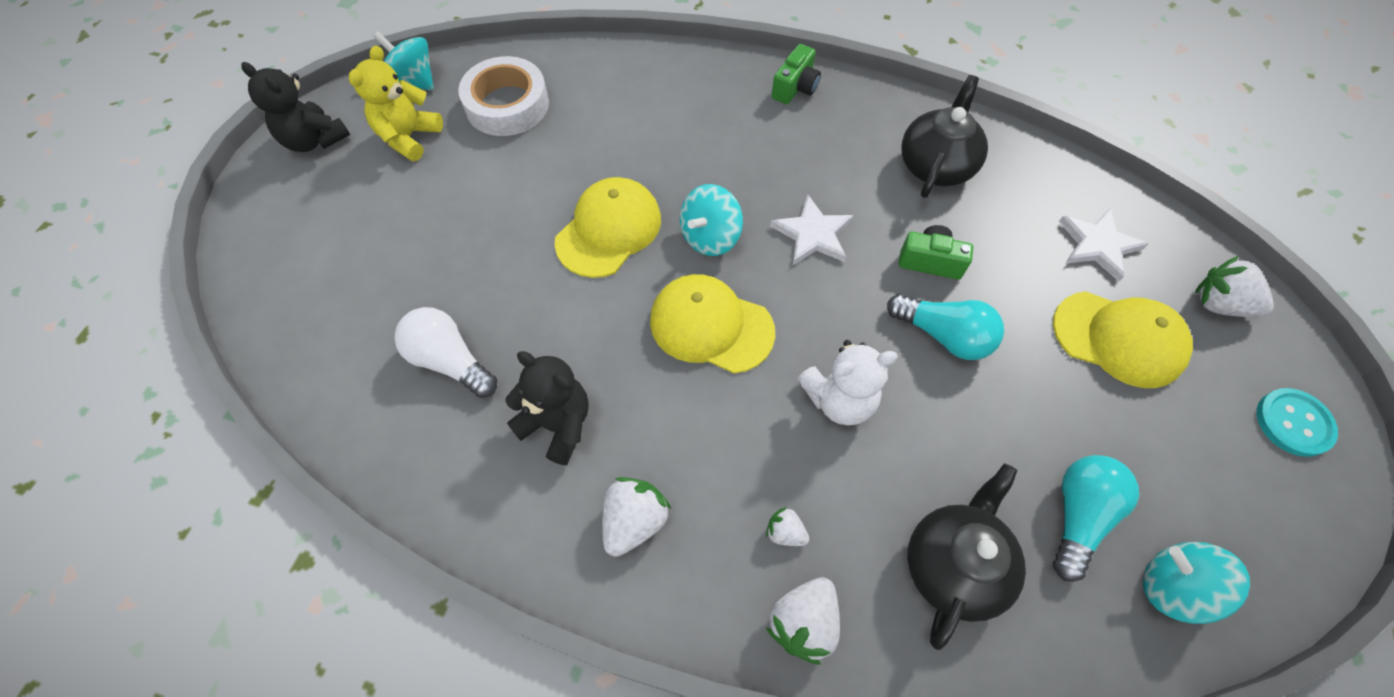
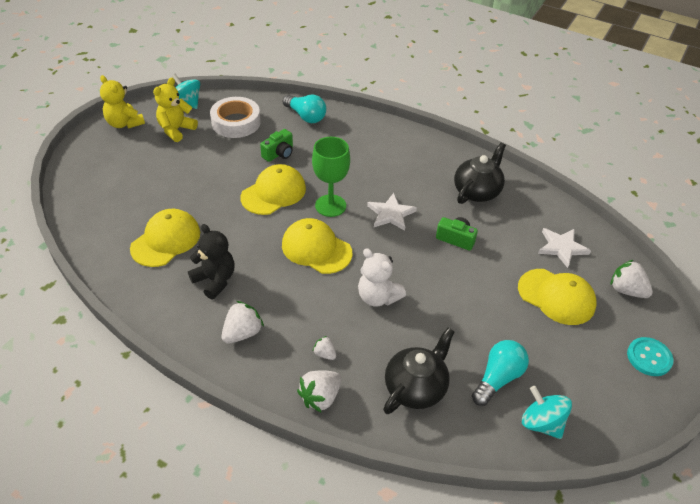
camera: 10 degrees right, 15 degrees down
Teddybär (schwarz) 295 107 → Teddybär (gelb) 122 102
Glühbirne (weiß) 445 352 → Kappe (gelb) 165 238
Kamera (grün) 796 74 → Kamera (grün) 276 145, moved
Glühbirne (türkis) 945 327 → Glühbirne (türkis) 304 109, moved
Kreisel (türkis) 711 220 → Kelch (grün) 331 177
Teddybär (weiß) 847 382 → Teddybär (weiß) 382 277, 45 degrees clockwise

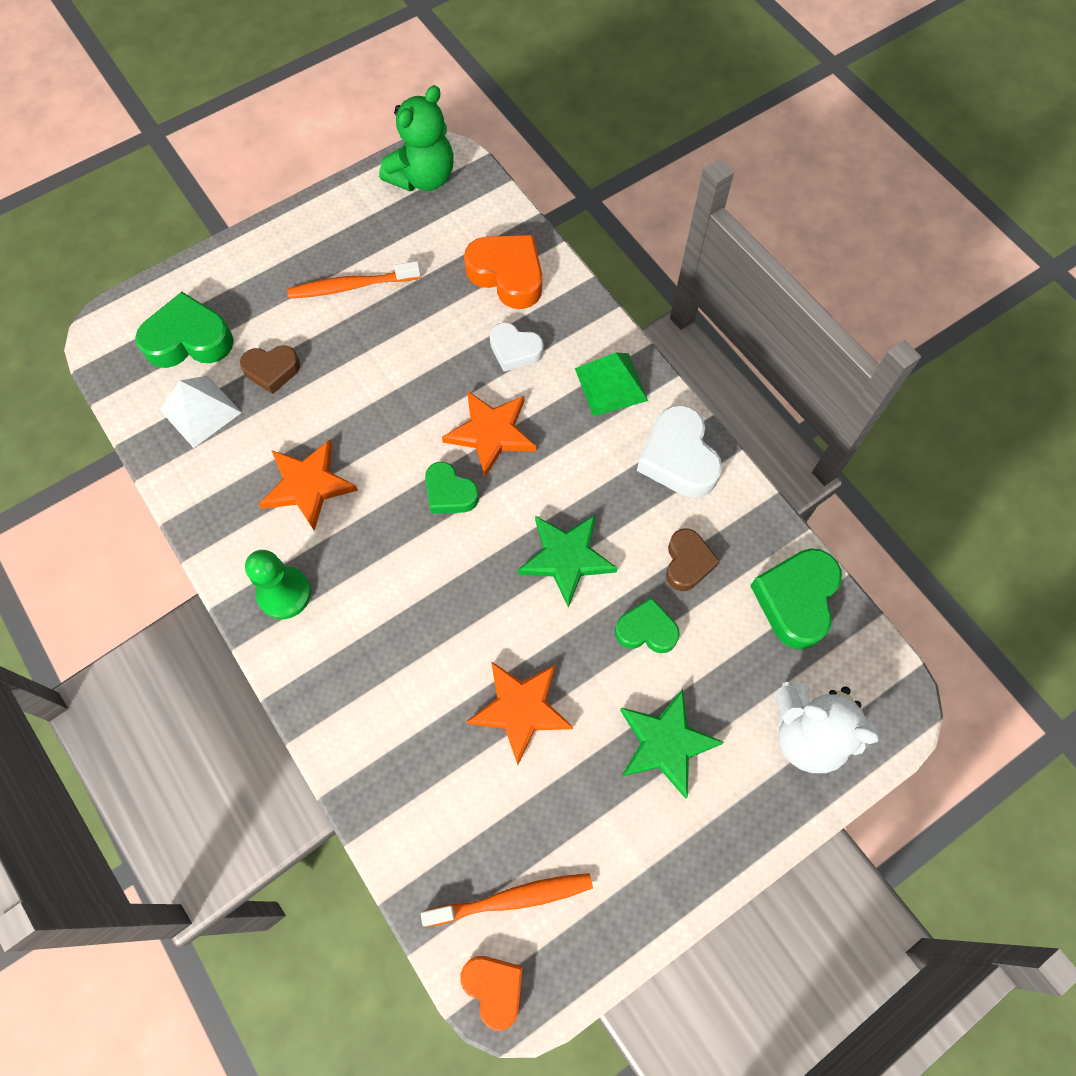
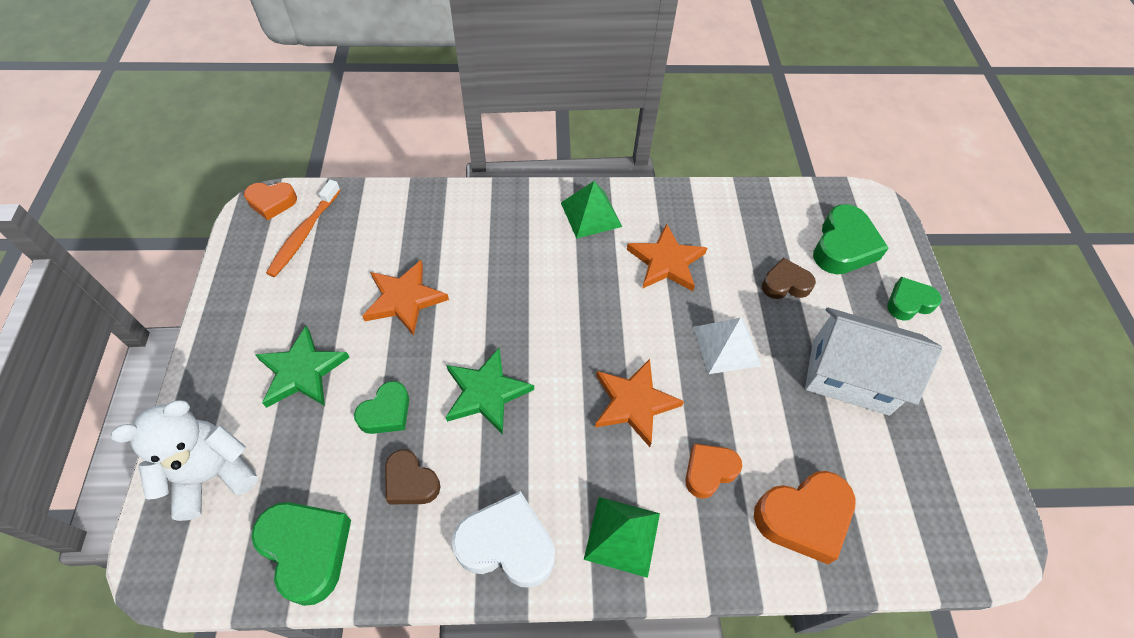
camera: 120 degrees right, 10 degrees down
Bauer (grün) 278 584 → Pyramide (grün) 591 210
Herz (weiß) 516 347 → Herz (orange) 713 470
Pyramide (weiß) 201 411 → Pyramide (weiß) 727 346, moved
Herz (braun) 270 369 → Herz (braun) 789 278, 60 degrees clockwise
Zahnbürste (orange) 354 280 → Haus (weiß) 873 361
Herz (grün) 452 488 → Herz (grün) 914 299, moved
Teddybär (grün) 416 138 → -

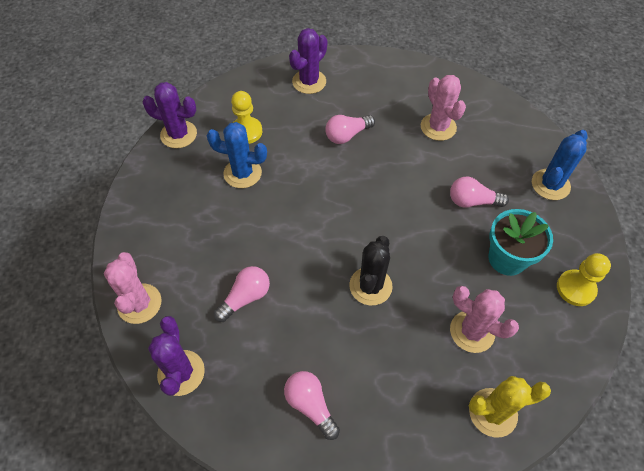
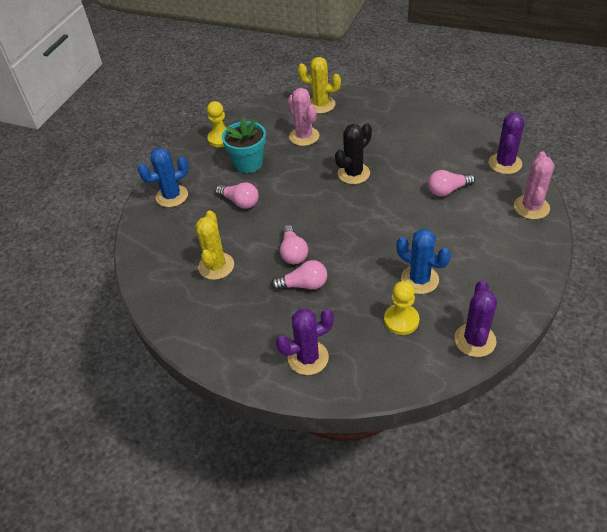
camera: 150 degrees left, 10 degrees down
Kaktus (rosa) 443 108 → Kaktus (gelb) 214 245
Glühbirne (rosa) 312 405 → Glühbirne (rosa) 294 244, moved
Kaktus (lila) 169 115 → Kaktus (lila) 475 318, 60 degrees clockwise

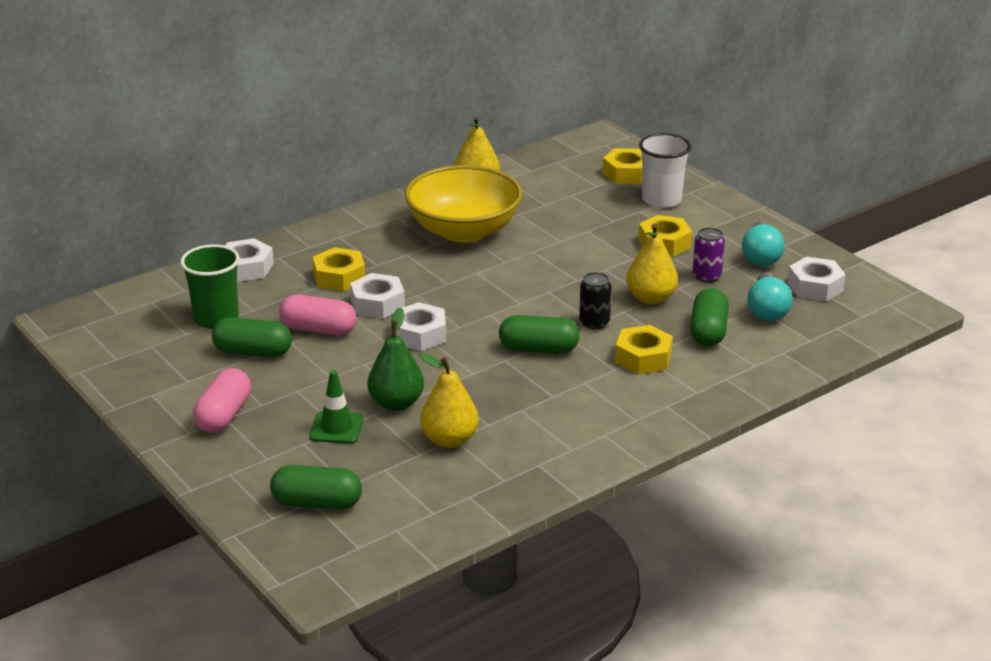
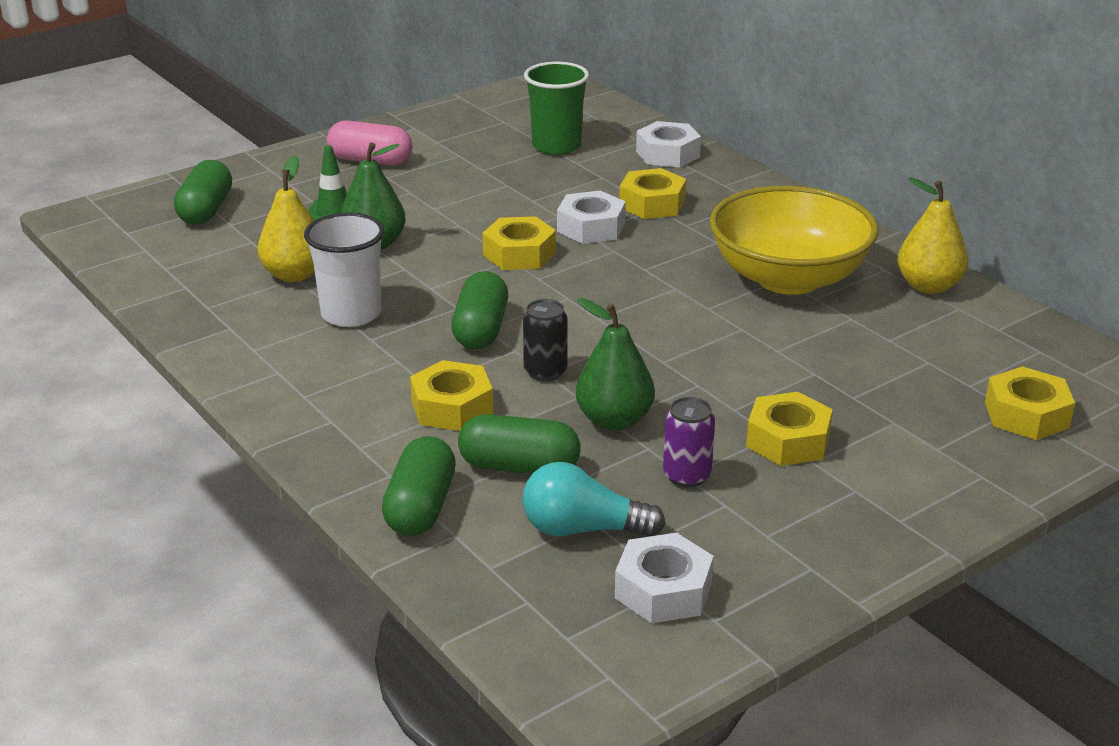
camera: 90 degrees right, 0 degrees up
Becher (weiß) 665 170 → Becher (weiß) 344 270, moved
Kapsel (grün) 252 337 → Kapsel (grün) 419 486, moved
Sechskantmutter (weiß) 420 326 → Sechskantmutter (gelb) 519 243
Birne (gelb) 652 264 → Birne (grün) 615 364
Kapsel (rosa) 317 315 → -
Glühbirne (türkis) 763 243 → -

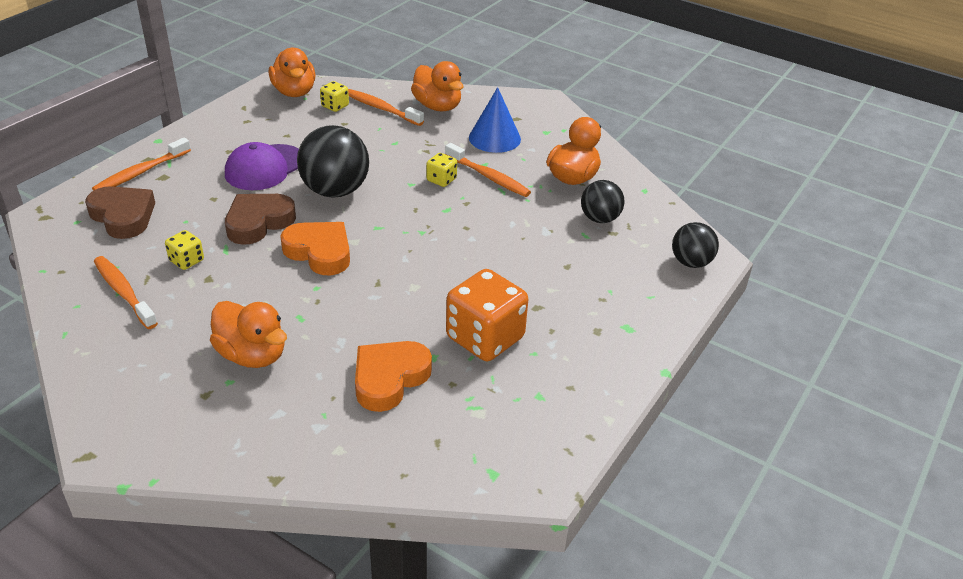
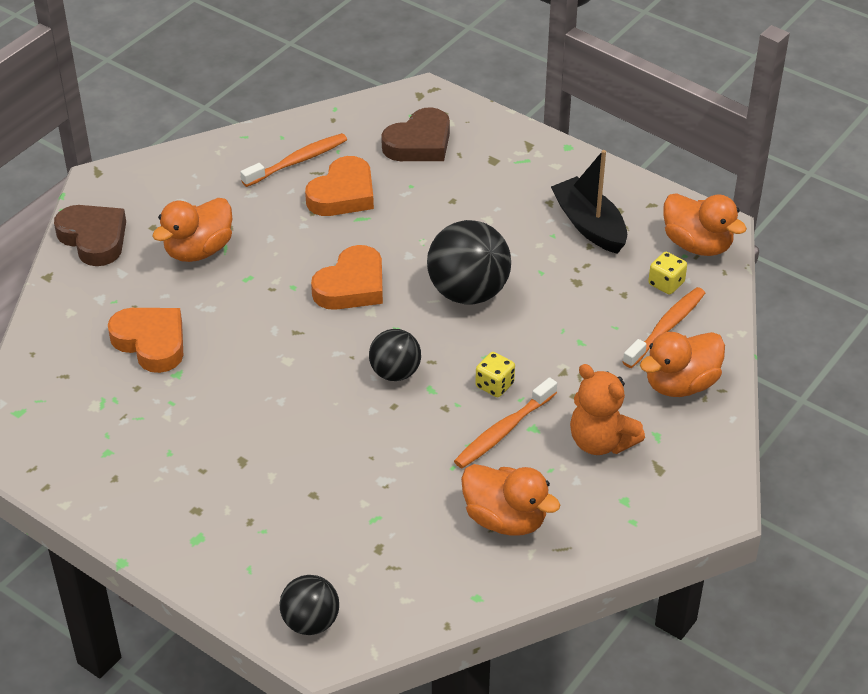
camera: 95 degrees right, 5 degrees up
Herz (braun) 260 219 → Herz (braun) 90 235, moved
Spielwürfel (gelb) 184 250 → Herz (orange) 339 186
Ball (schwarz) 603 201 → Ball (schwarz) 395 355, moved
- → Boot (schwarz) 589 202
Kegel (blau) 495 120 → Teddybär (orange) 607 409
Ente (orange) 292 72 → Ente (orange) 705 224, 120 degrees counterclockwise
Zahnbürste (orange) 141 164 → -
Kappe (lila) 262 166 → -
Spielwürfel (orange) 487 315 → -

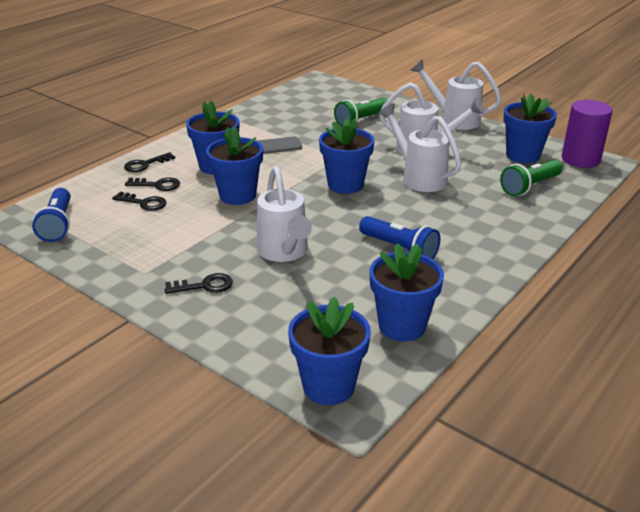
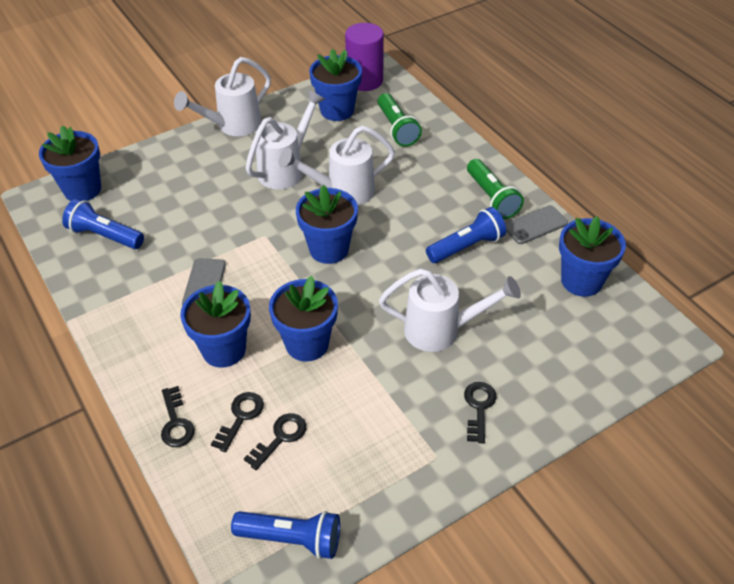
camera: 70 degrees left, 15 degrees up
Blumentopf (blau) 329 351 → Blumentopf (blau) 70 163, moved
- → Taschenlampe (blau) 103 224
Taschenlampe (grün) 361 112 → Taschenlampe (grün) 495 189, moved
- → Handy (grau) 536 224

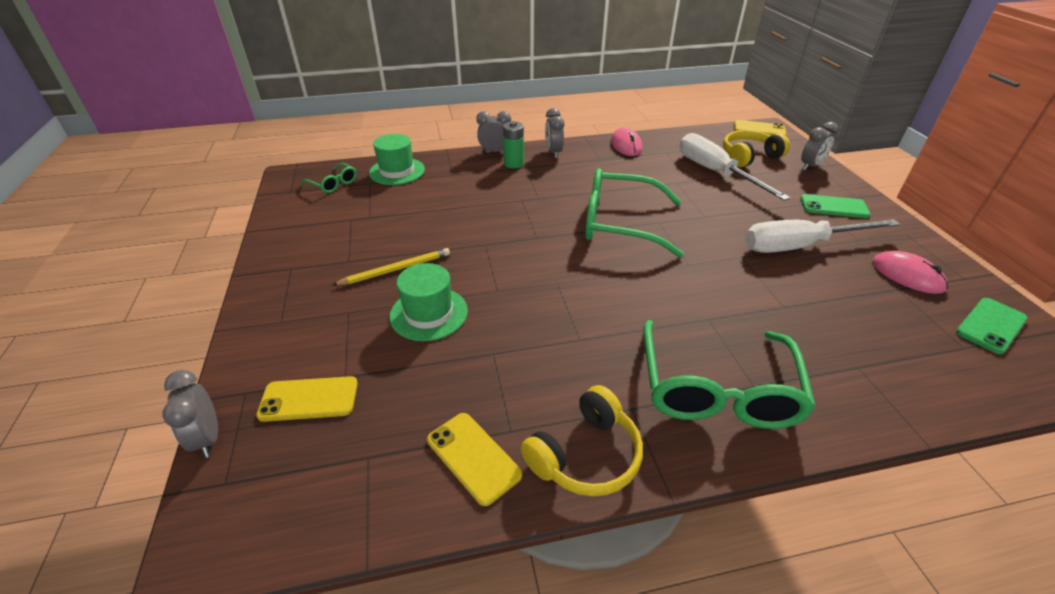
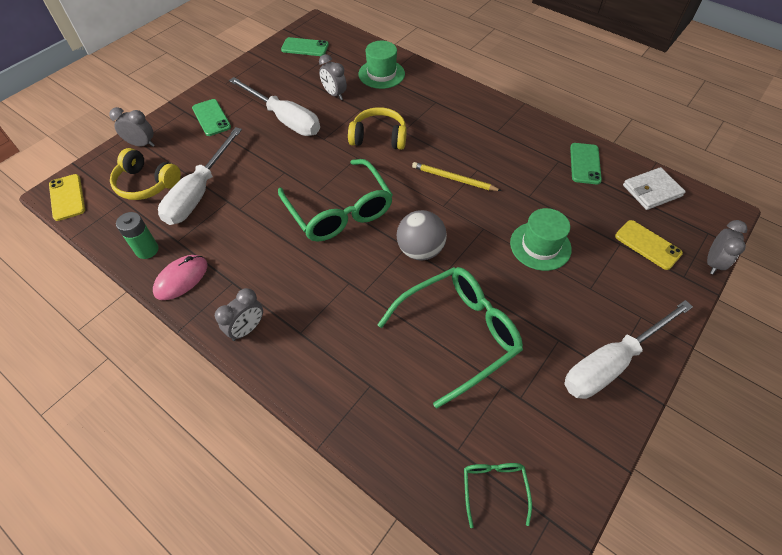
camera: 130 degrees left, 15 degrees up
Batterie (grün) 513 144 → Batterie (grün) 137 235, moved
Wecker (grau) 493 131 → Wecker (grau) 333 77, moved
Kopfhörer (gelb) 582 440 → Kopfhörer (gelb) 377 128, moved
Hut (grün) 397 159 → Hut (grün) 381 65, moved
Brille (grün) 729 374 → Brille (grün) 450 337, moved
- → Ball (grau) 422 235
Bleistift (gelb) 391 266 → Bleistift (gelb) 457 176, moved
- → Schraubenzieher (weiß) 628 349
Handy (gelb) 474 459 → Handy (grün) 586 163
- → Geldbörse (weiß) 654 188
Computermaus (rosa) 910 272 → -

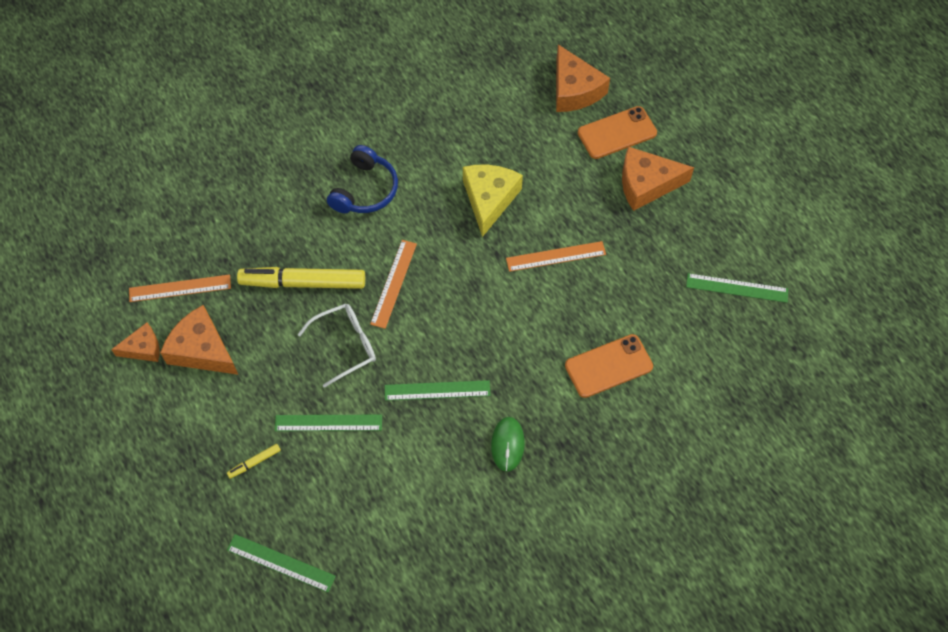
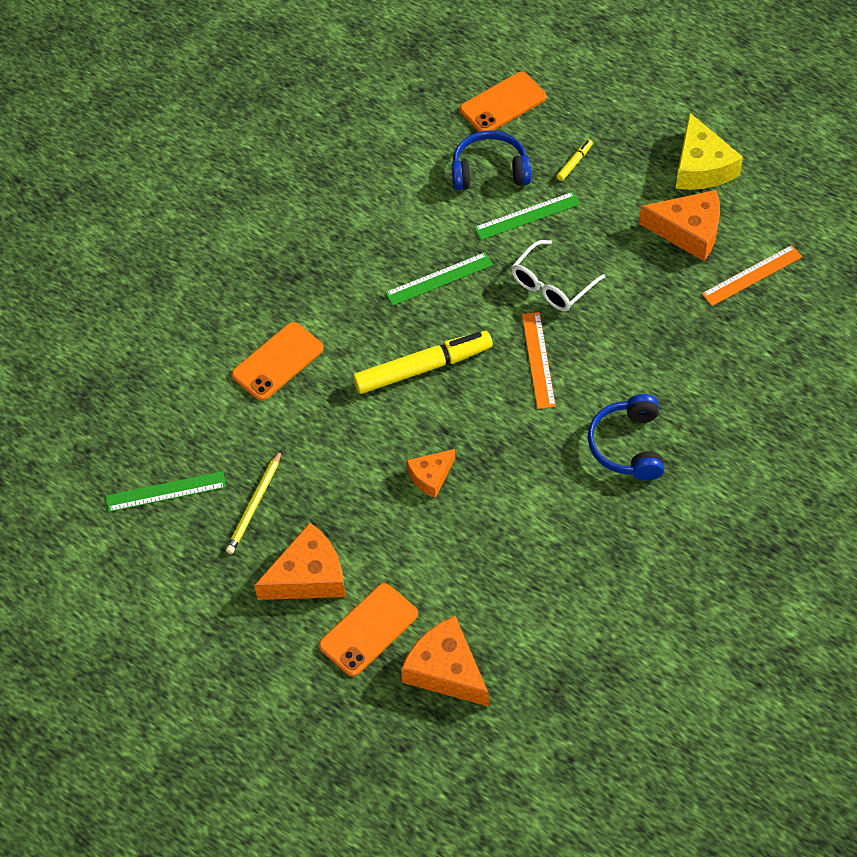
camera: 160 degrees right, 5 degrees down
- → Bleistift (gelb) 254 502
Filzstift (gelb) 301 278 → Filzstift (gelb) 423 362, moved
Käse (orange) 135 342 → Käse (orange) 430 473, moved
- → Kopfhörer (blau) 491 160
Lineal (grün) 281 563 → Handy (orange) 503 102
Käse (gelb) 493 201 → Käse (gelb) 709 151, moved
Computermaus (grün) 508 444 → -
Lineal (orange) 556 256 → -

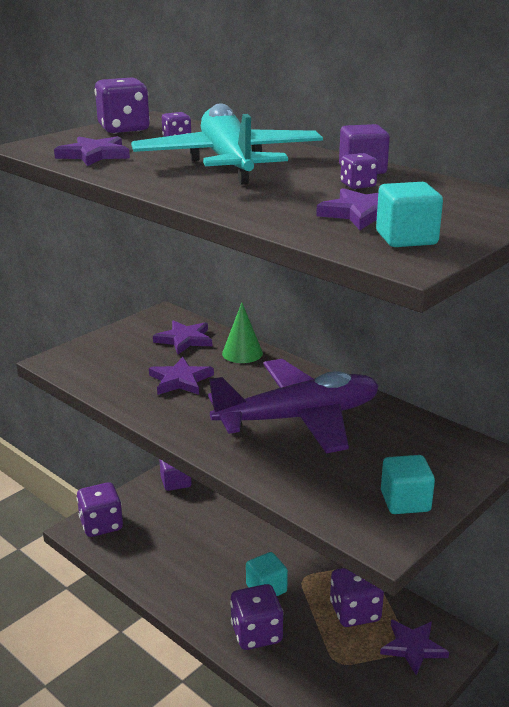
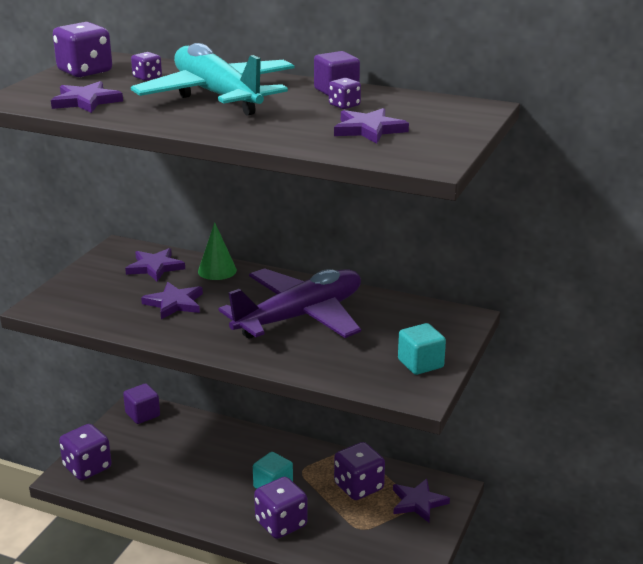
camera: 20 degrees left, 0 degrees up
Kubus (türkis) 409 214 → -

